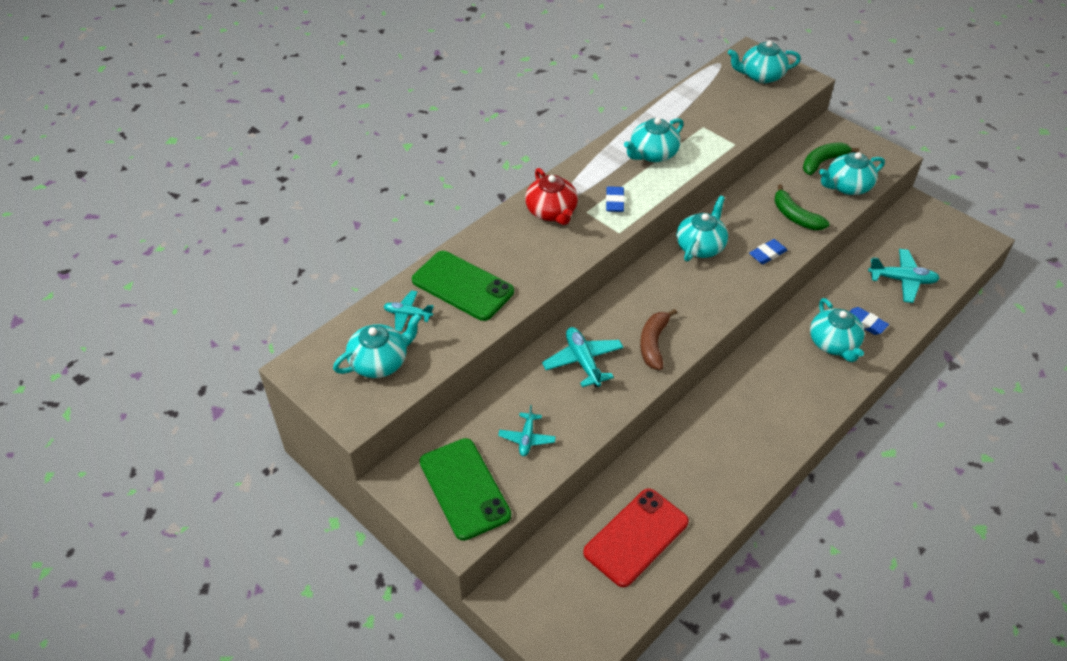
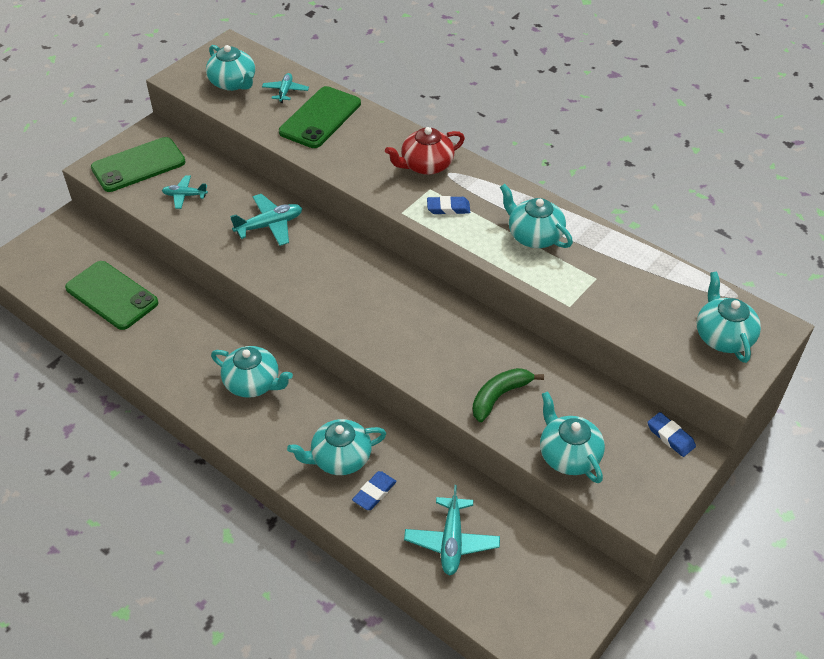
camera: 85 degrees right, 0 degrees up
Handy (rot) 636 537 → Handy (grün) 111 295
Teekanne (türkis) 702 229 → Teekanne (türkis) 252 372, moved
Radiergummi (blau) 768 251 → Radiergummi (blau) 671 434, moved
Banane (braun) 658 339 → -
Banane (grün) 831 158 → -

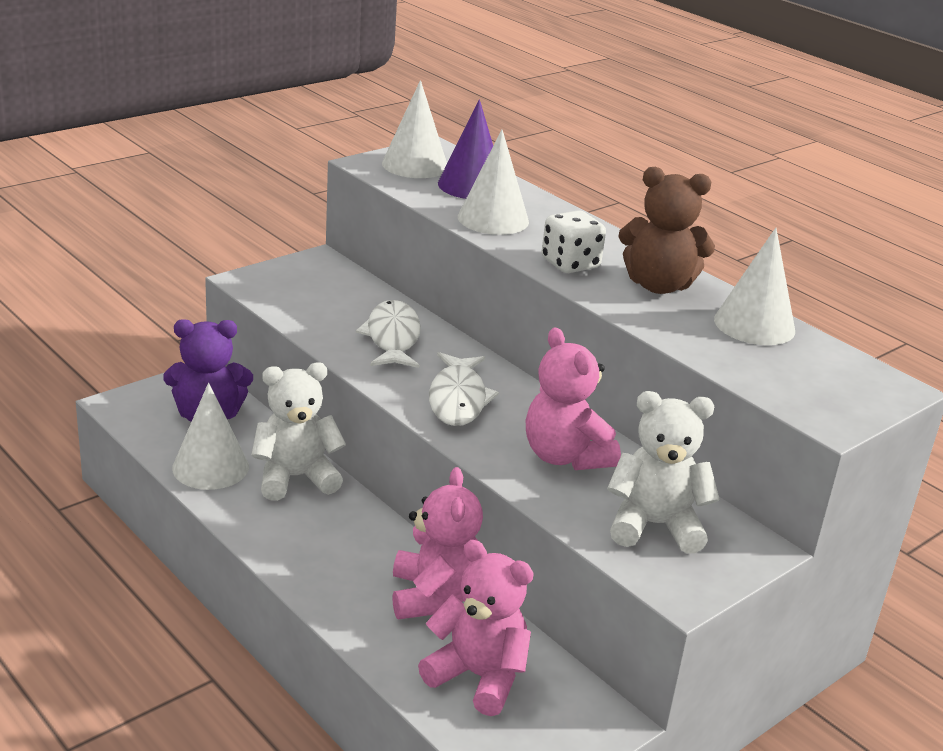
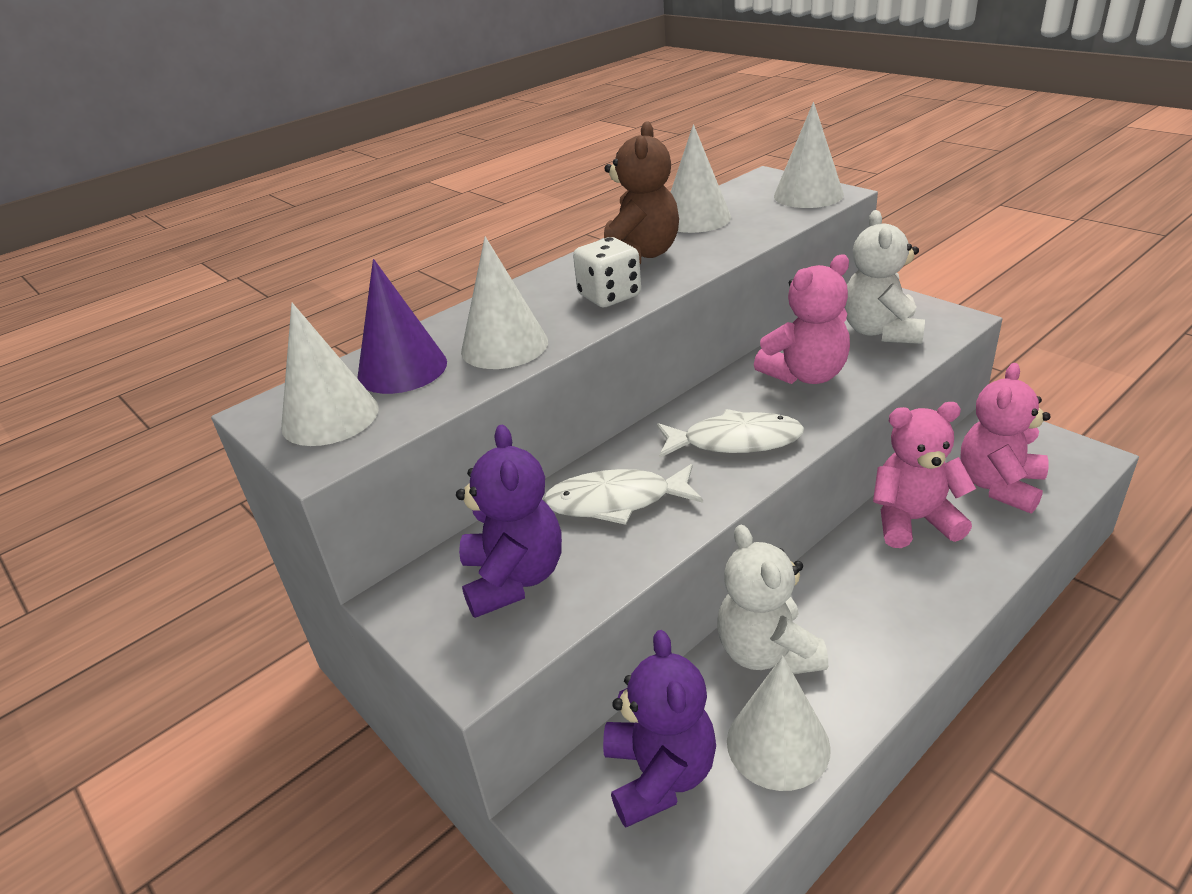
camera: 85 degrees left, 5 degrees up
- → Teddybär (lila) 509 521
- → Kegel (weiß) 809 155

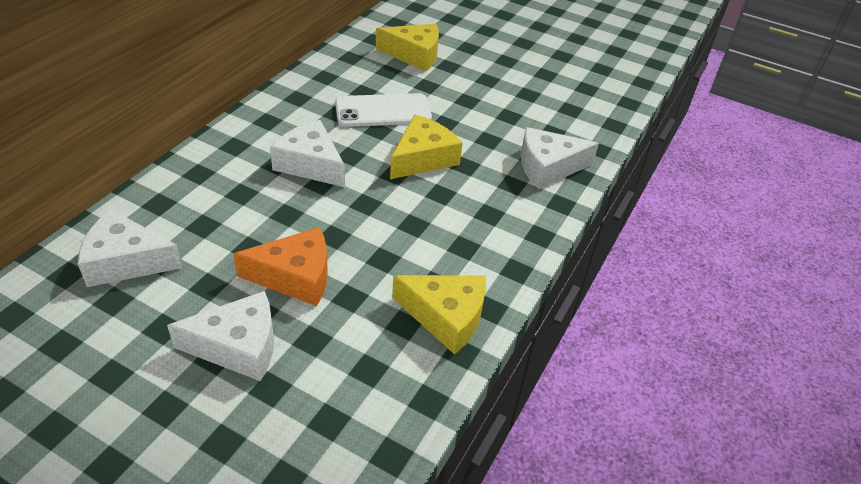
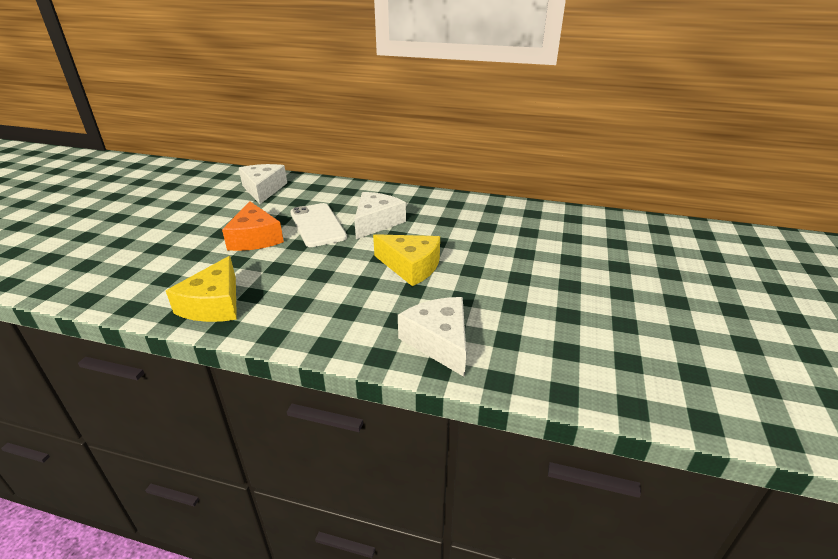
camera: 80 degrees right, 10 degrees down
Handy (weiß) 383 110 → Handy (weiß) 318 225, moved
Käse (weiß) 220 336 → -
Käse (gelb) 407 48 → -

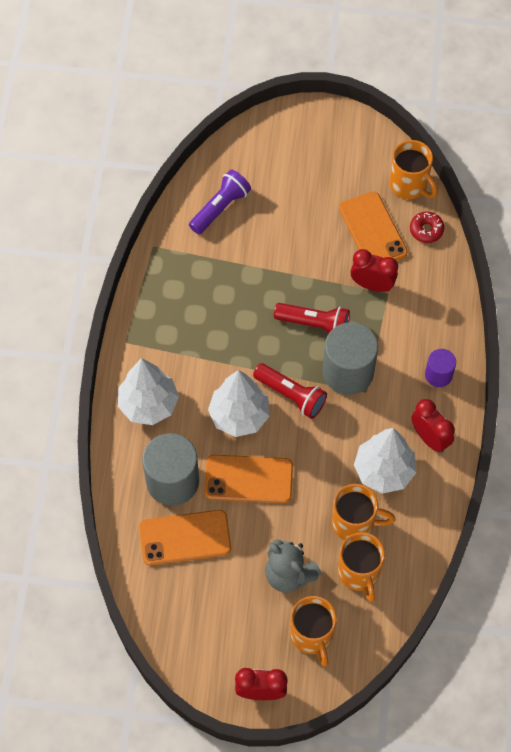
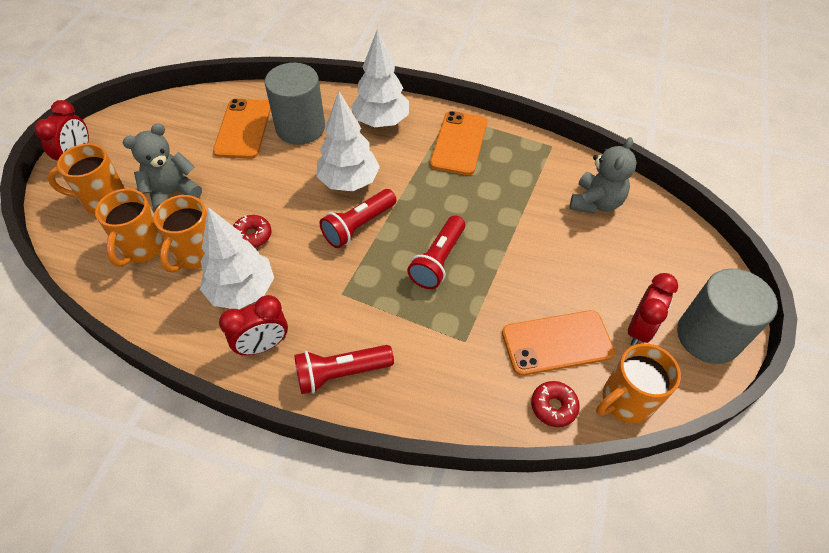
camera: 100 degrees right, 10 degrees down
Tasse (orange) 361 567 → Tasse (orange) 129 228, 75 degrees counterclockwise
- → Donut (rot) 252 231
Vollzylinder (lila) 440 368 → Taschenlampe (rot) 344 369
Handy (orange) 248 479 → Handy (orange) 458 143, moved
Taschenlampe (lila) 220 202 → Teddybär (grau) 603 175
Wecker (rot) 374 270 → Wecker (rot) 653 309, moved
Vollzylinder (grau) 350 358 → Vollzylinder (grau) 727 316, moved

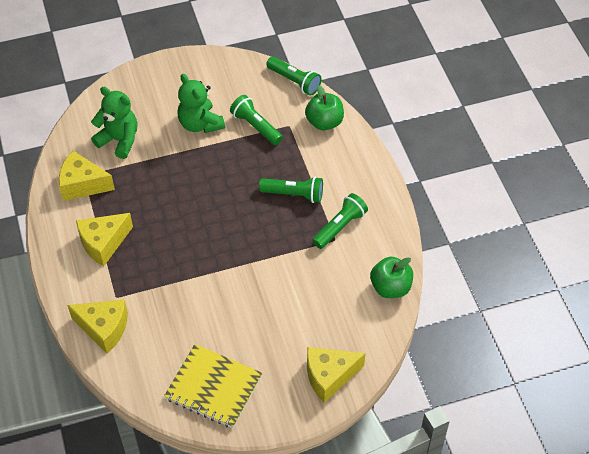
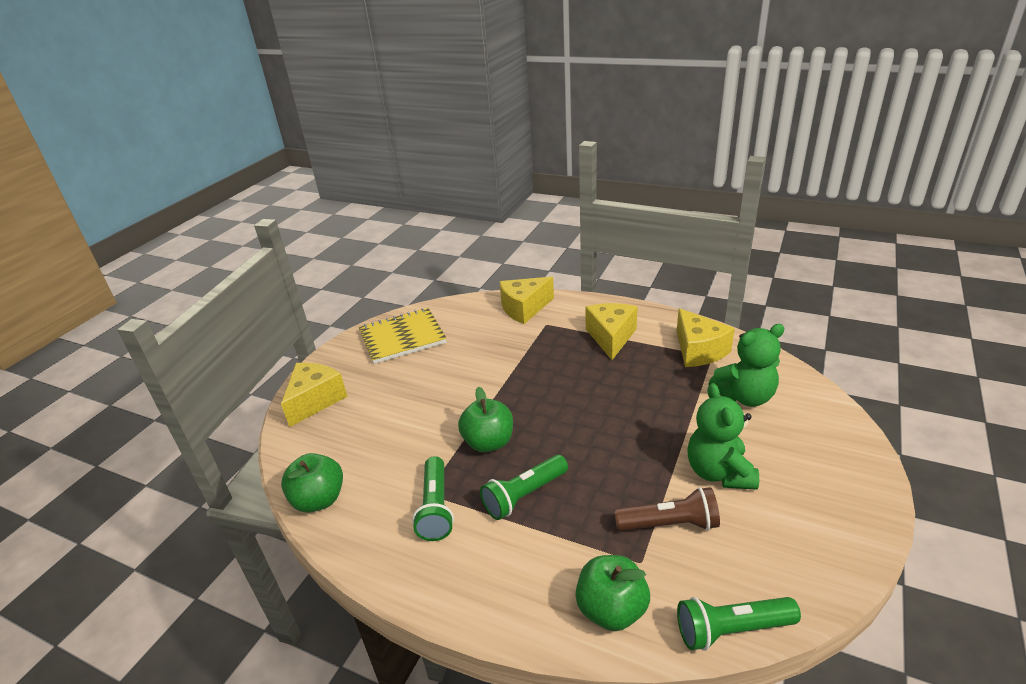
camera: 135 degrees right, 20 degrees down
- → Apfel (grün) 485 420
Taschenlampe (grün) 256 120 → Taschenlampe (braun) 667 509
Käse (gelb) 87 176 → Käse (gelb) 706 337, 105 degrees clockwise
Teddybär (grün) 201 103 → Teddybär (grün) 723 436, 105 degrees counterclockwise

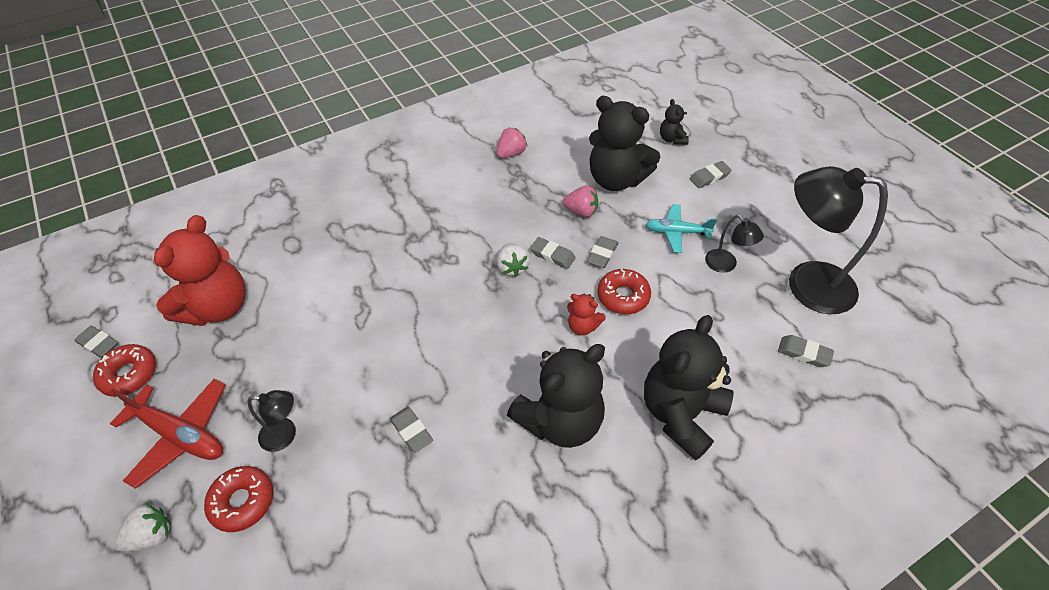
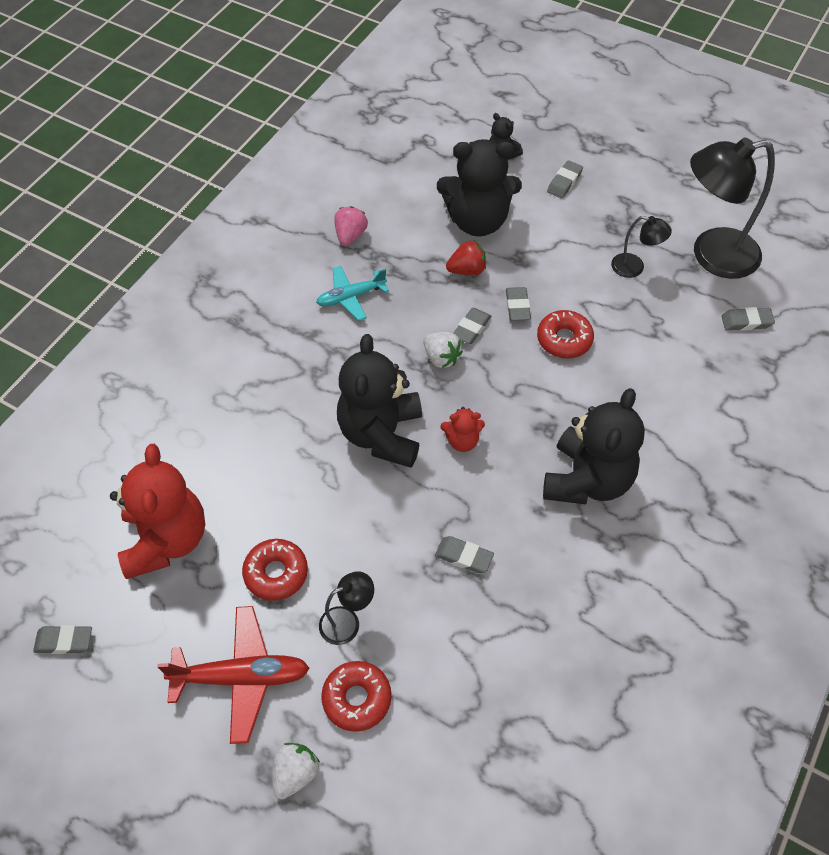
camera: 30 degrees left, 5 degrees up
Donut (rot) 124 370 → Donut (rot) 275 570, moved
Flugzeug (türkis) 681 228 → Flugzeug (türkis) 352 293, moved
Teddybär (schwarz) 689 388 → Teddybär (schwarz) 379 401, moved
Teddybär (rot) 586 314 → Teddybär (rot) 462 429, moved
Erdbeere (rosa) 580 201 → Erdbeere (rot) 466 258
Radiergummi (grau) 553 253 → Radiergummi (grau) 472 326, 60 degrees counterclockwise

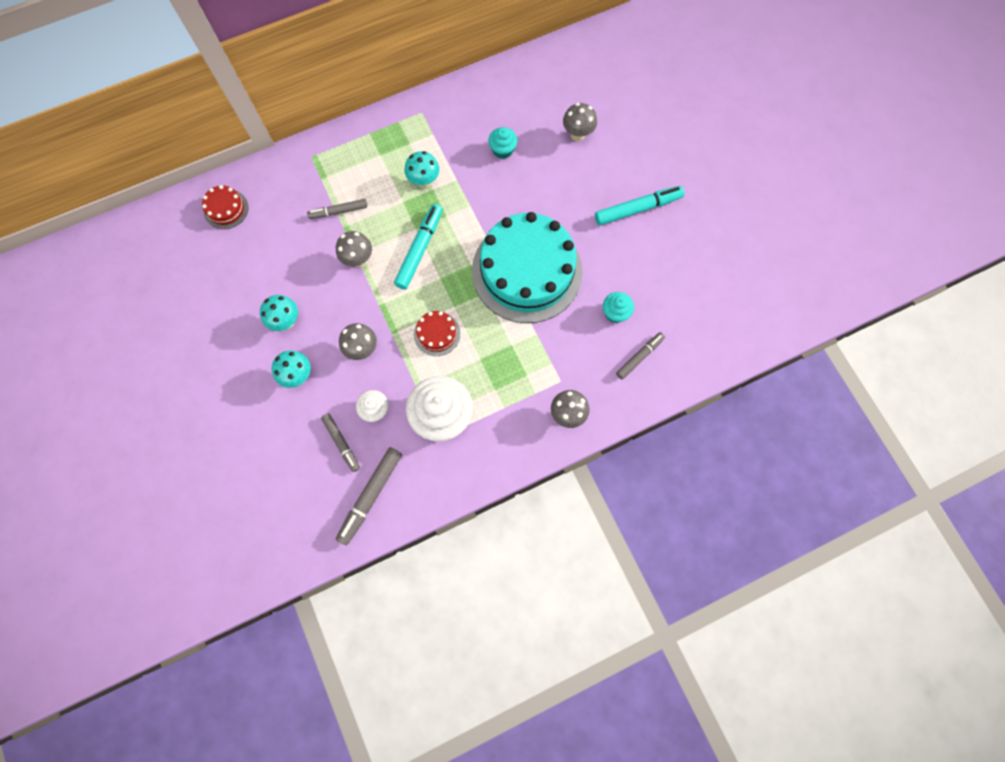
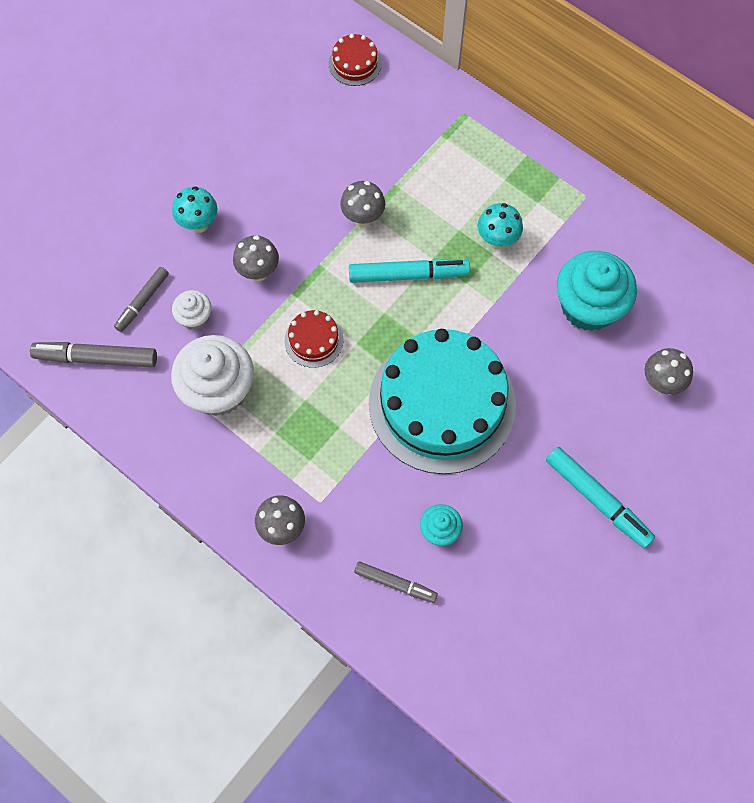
camera: 65 degrees right, 5 degrees down
Muffin (türkis) 503 143 → Muffin (türkis) 597 291, x1.99
Pilz (türkis) 279 313 → -
Filzstift (grau) 337 209 → -

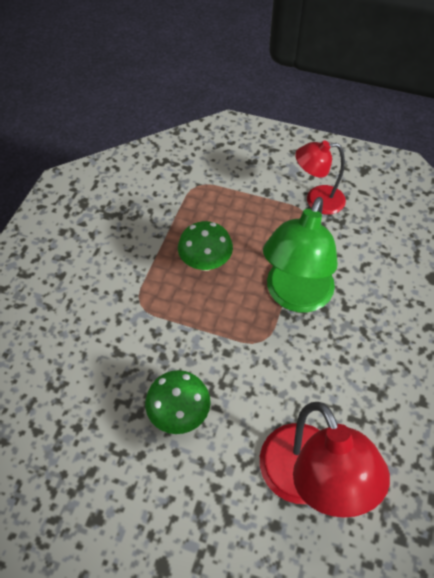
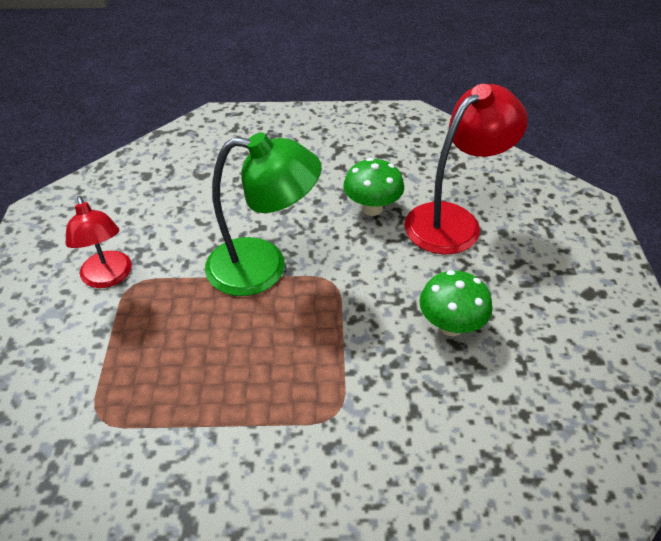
camera: 110 degrees left, 10 degrees down
Pilz (grün) 205 246 → Pilz (grün) 373 187, moved

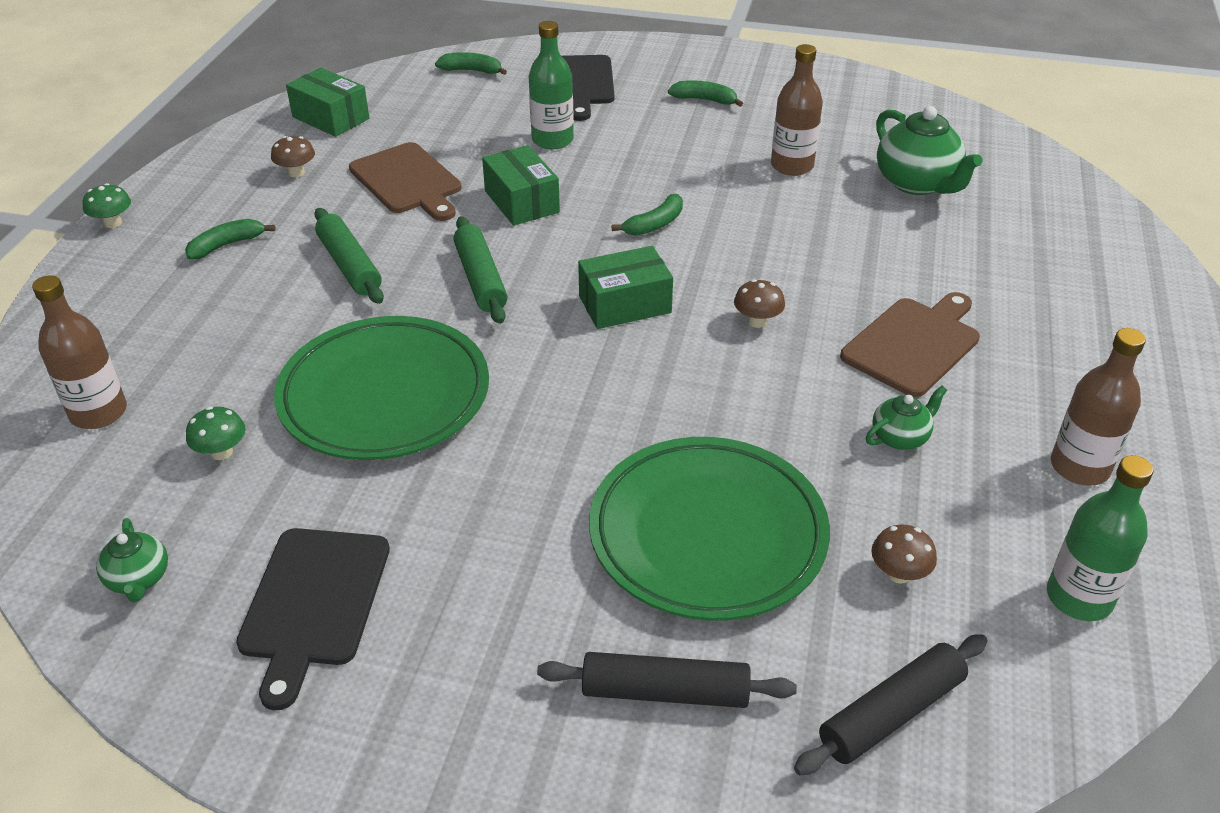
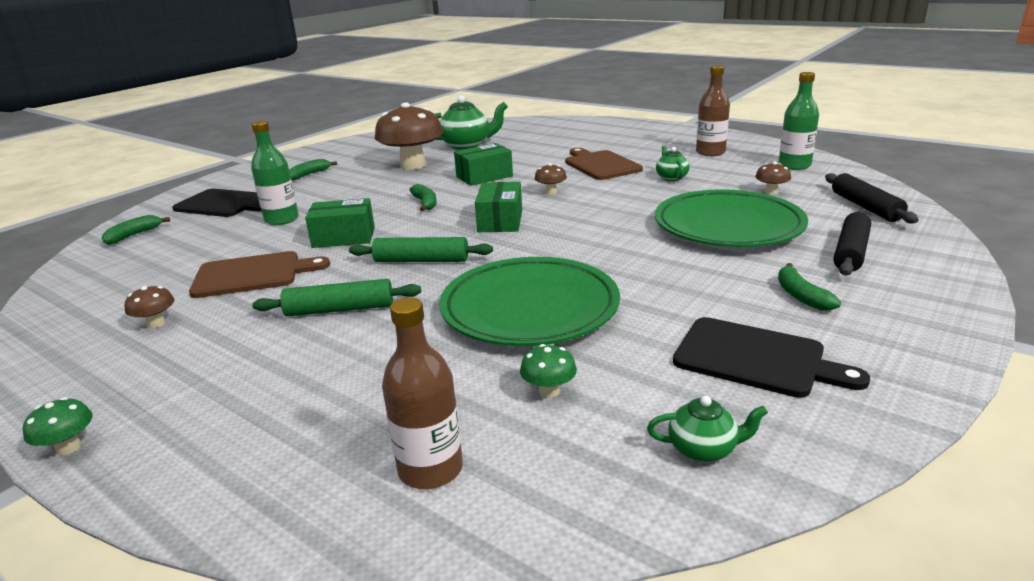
camera: 65 degrees left, 15 degrees down
Flasche (braun) 797 110 → Pilz (braun) 409 136
Schachtel (grün) 327 102 → Schachtel (grün) 483 164, moved
Banane (grün) 230 239 → Banane (grün) 809 286, moved

